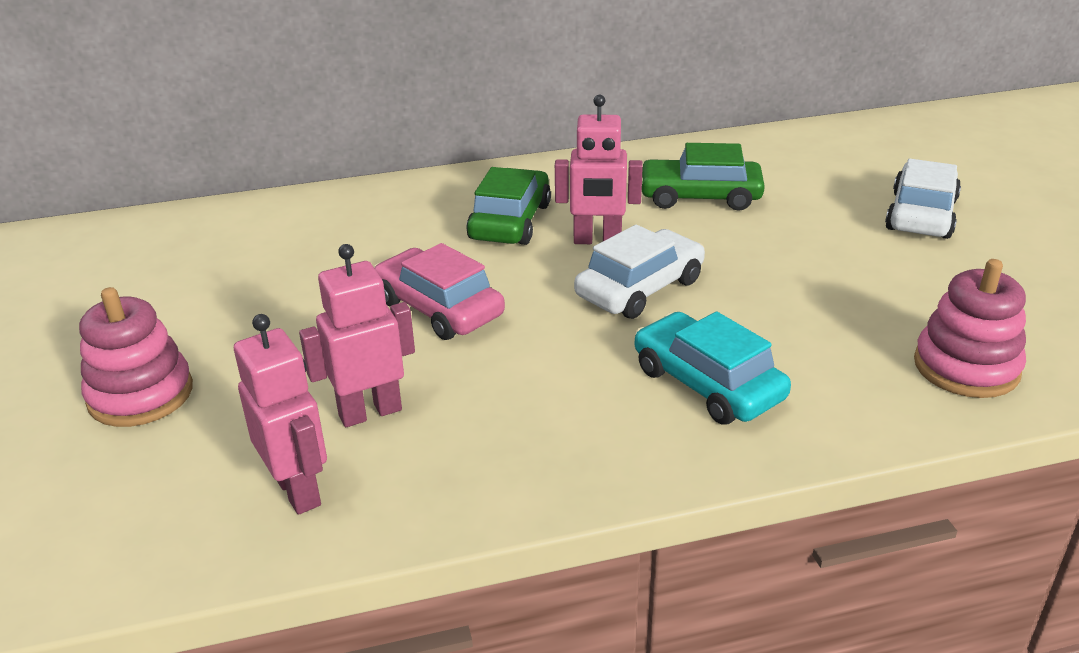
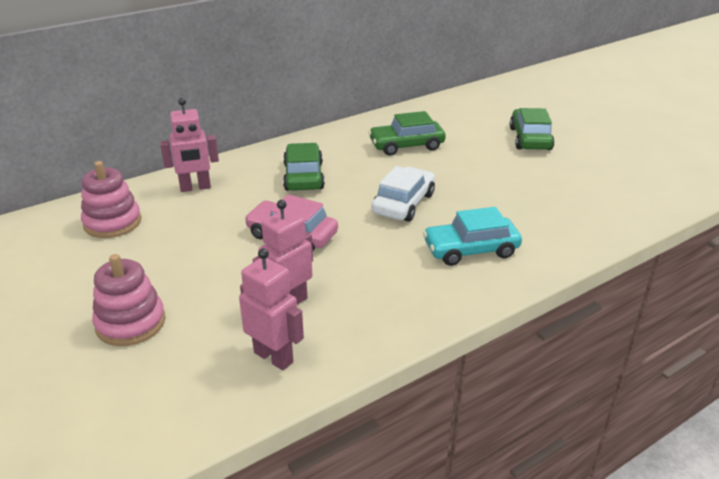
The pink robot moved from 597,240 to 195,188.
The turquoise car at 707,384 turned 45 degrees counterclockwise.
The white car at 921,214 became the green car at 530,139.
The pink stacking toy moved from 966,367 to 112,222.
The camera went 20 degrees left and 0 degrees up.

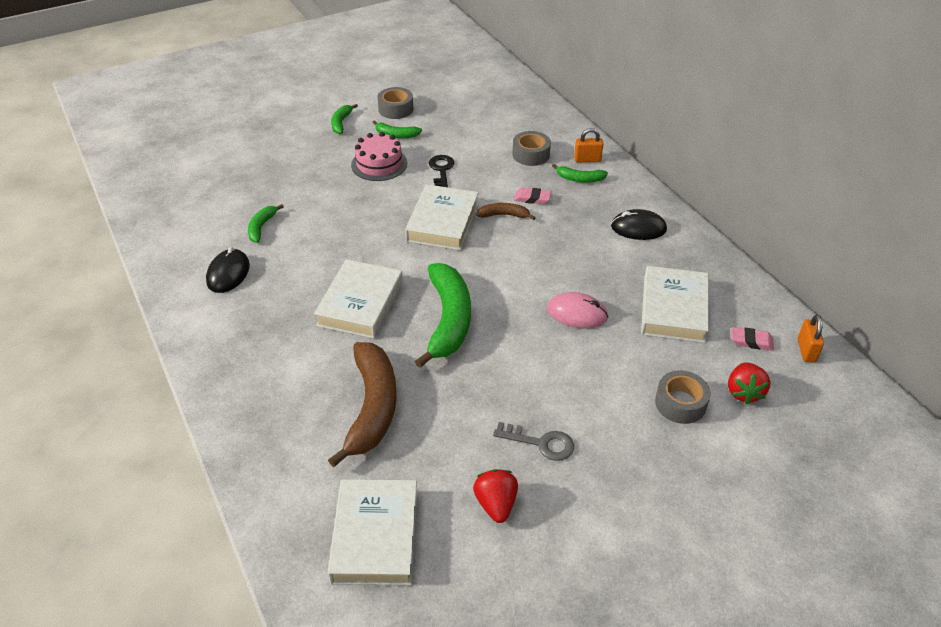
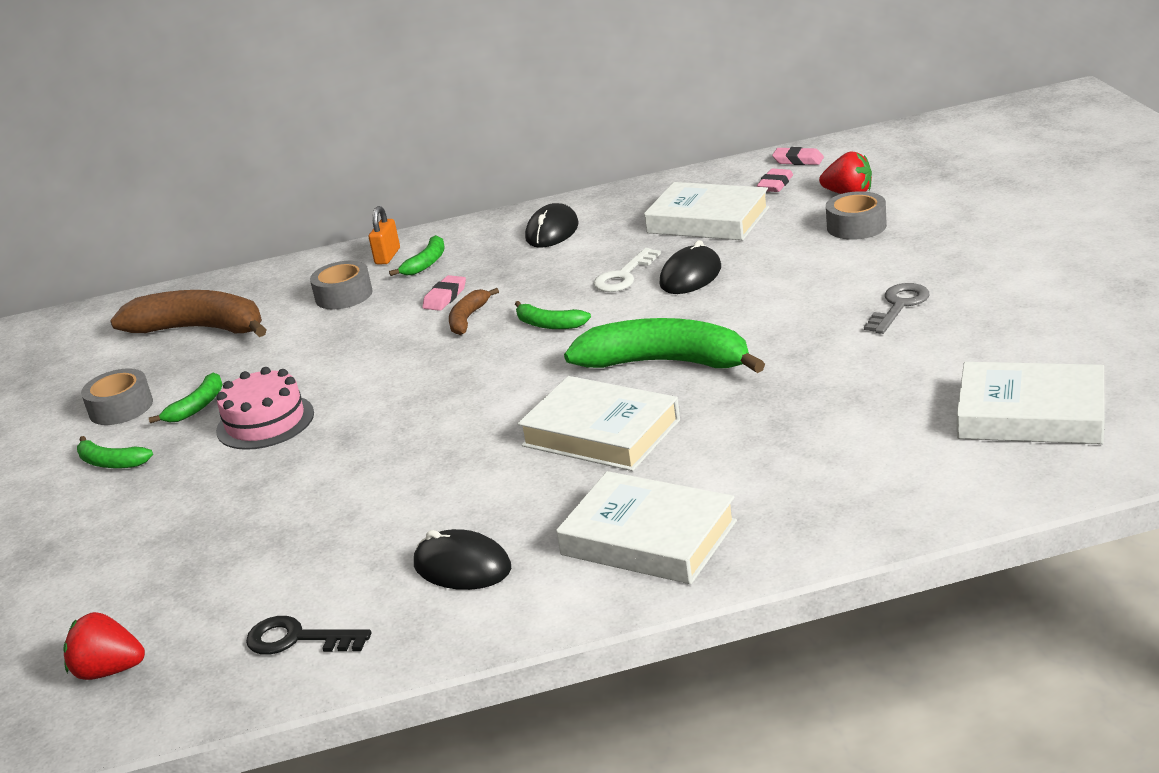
The green banana moved from 261,227 to 549,324.
The brown banana moved from 372,407 to 200,329.
The white book moved from 442,222 to 648,538.
The black key moved from 441,171 to 297,639.
The red strawberry moved from 496,504 to 109,671.
The pink mouse at 577,313 became the black mouse at 690,276.
The orange padlock at 806,350 was replaced by the pink eraser at 798,160.
The white key at 623,276 appeared.
The camera went 70 degrees left and 15 degrees down.

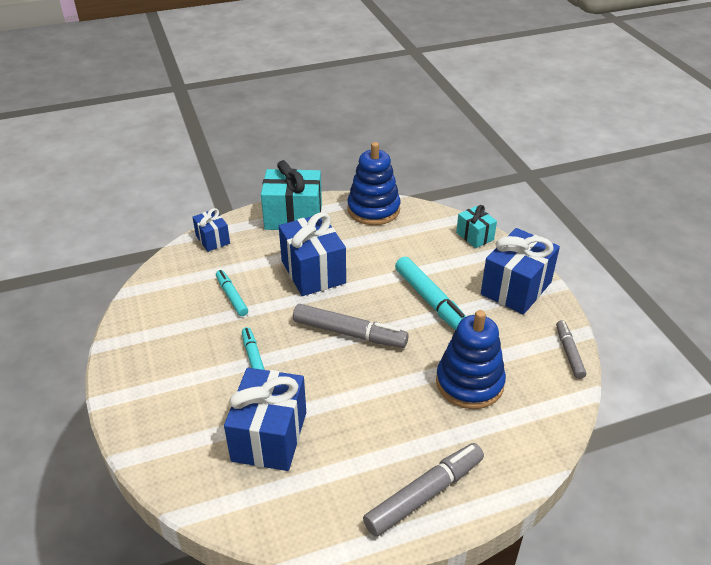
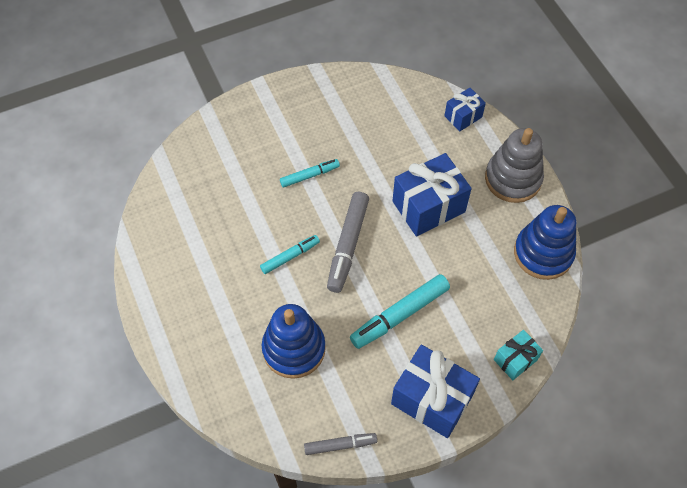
The turquoise marker moved from 232,296 to 290,256.
The blue gift at 269,436 disappeared.
The turquoise gift at 293,217 was replaced by the grey stacking toy at 513,179.
The grey marker at 425,494 disappeared.
The camera went 85 degrees right and 20 degrees up.

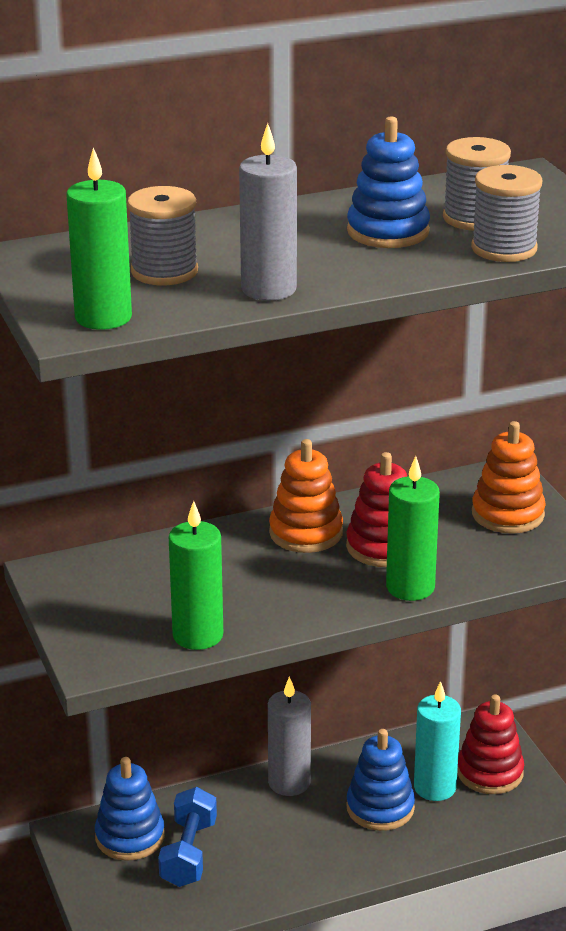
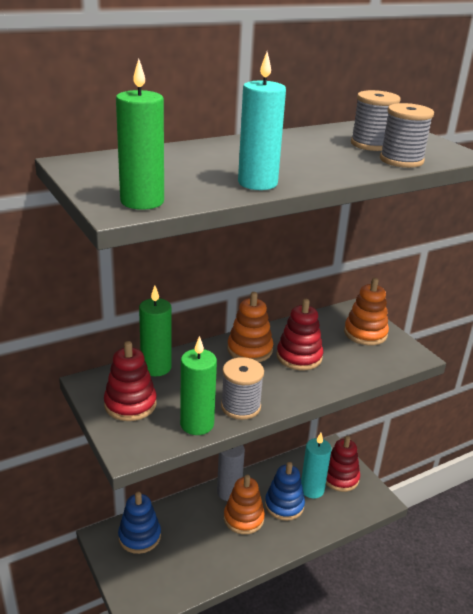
The grey spool moved from 164,271 to 240,407.
The blue dumbbell at 188,853 disappeared.
The grey candle at 268,289 became the turquoise candle at 257,183.
The blue stacking toy at 388,231 disappeared.
The green candle moved from 410,587 to 156,367.
The red stacking toy at 130,404 appeared.
The orange stacking toy at 243,518 appeared.
The camera went 10 degrees left and 0 degrees up.

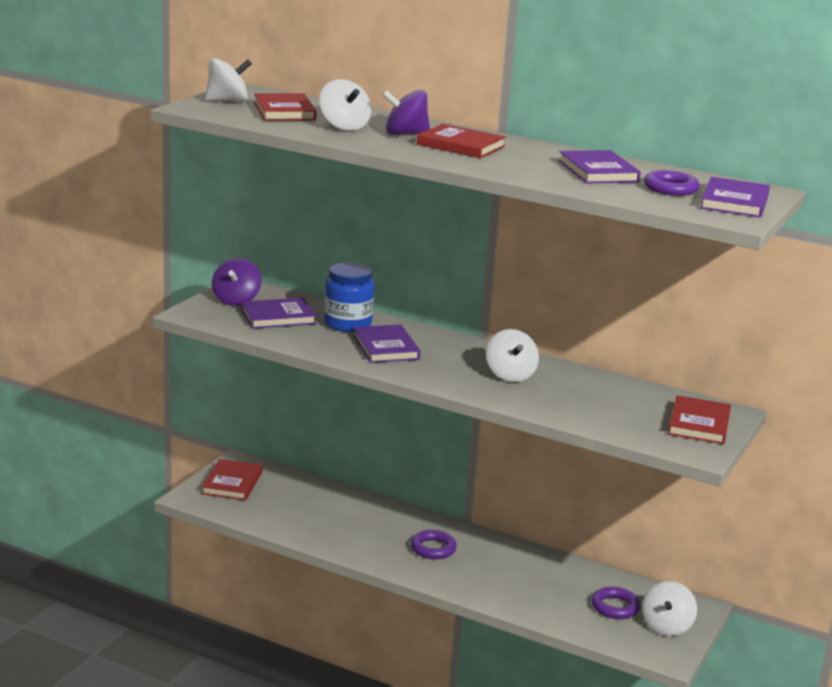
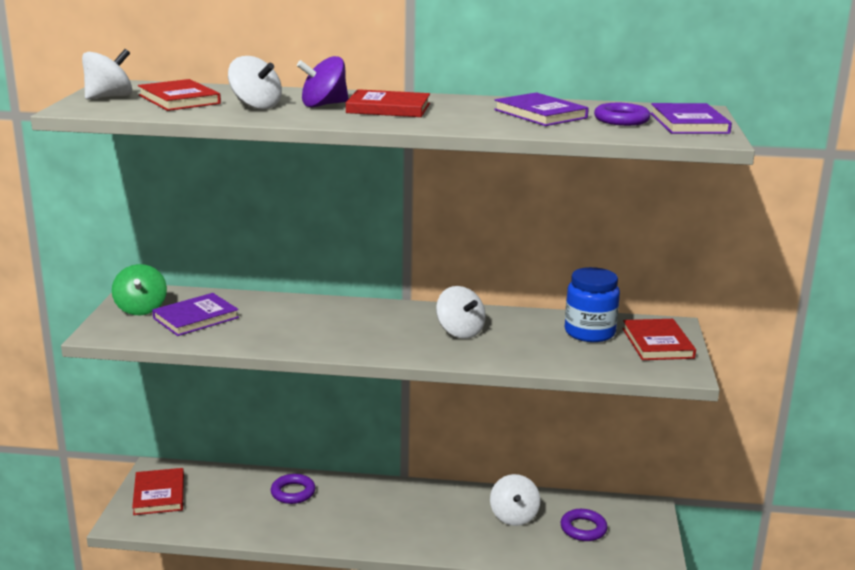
The purple spinning top at 236,300 became the green spinning top at 141,309.
The blue jar moved from 348,324 to 589,332.
The purple book at 386,347 disappeared.
The purple ring moved from 433,548 to 293,492.
The white spinning top moved from 666,626 to 514,516.
The camera went 20 degrees left and 0 degrees up.

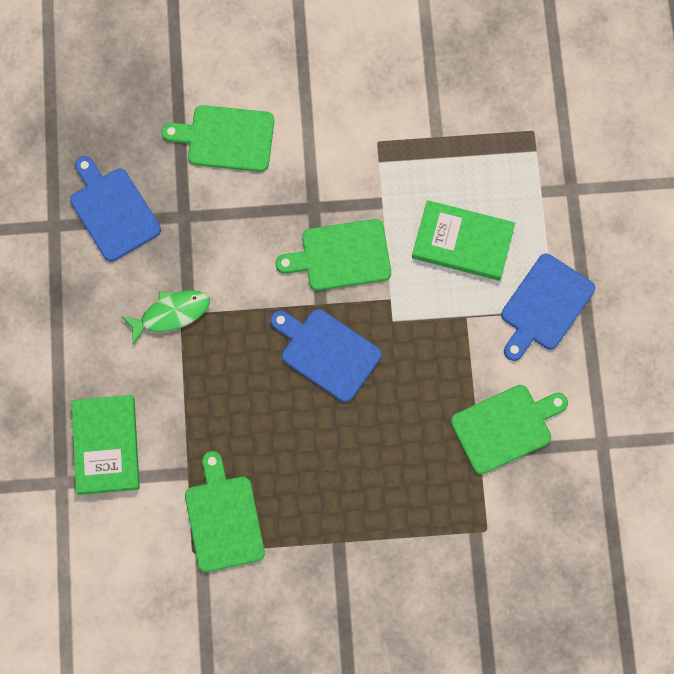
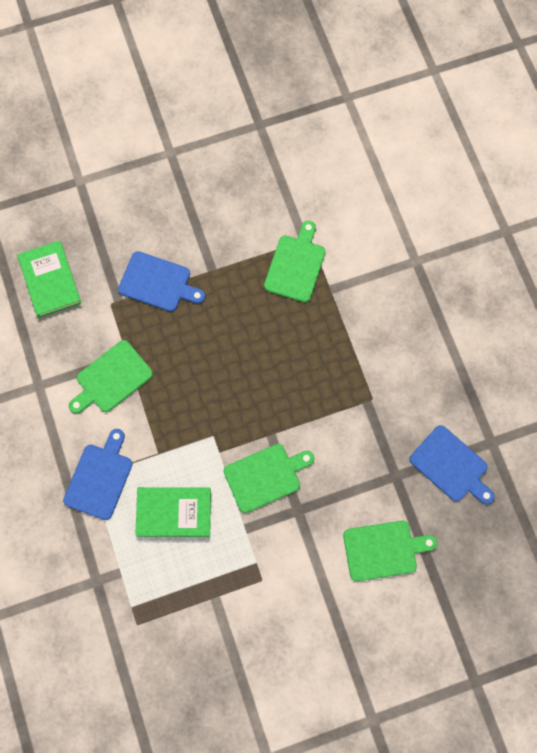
The green book moved from 106,446 to 50,281.
The green fish at 171,314 disappeared.
The green cutting board at 223,519 turned 135 degrees counterclockwise.
The blue cutting board moved from 327,352 to 158,283.
The camera went 165 degrees right and 0 degrees up.

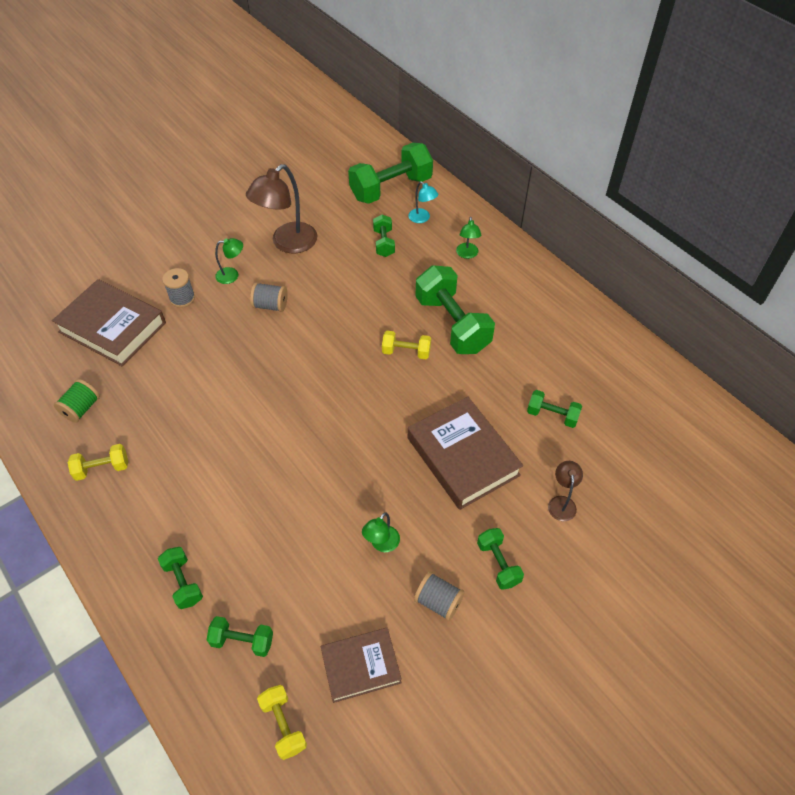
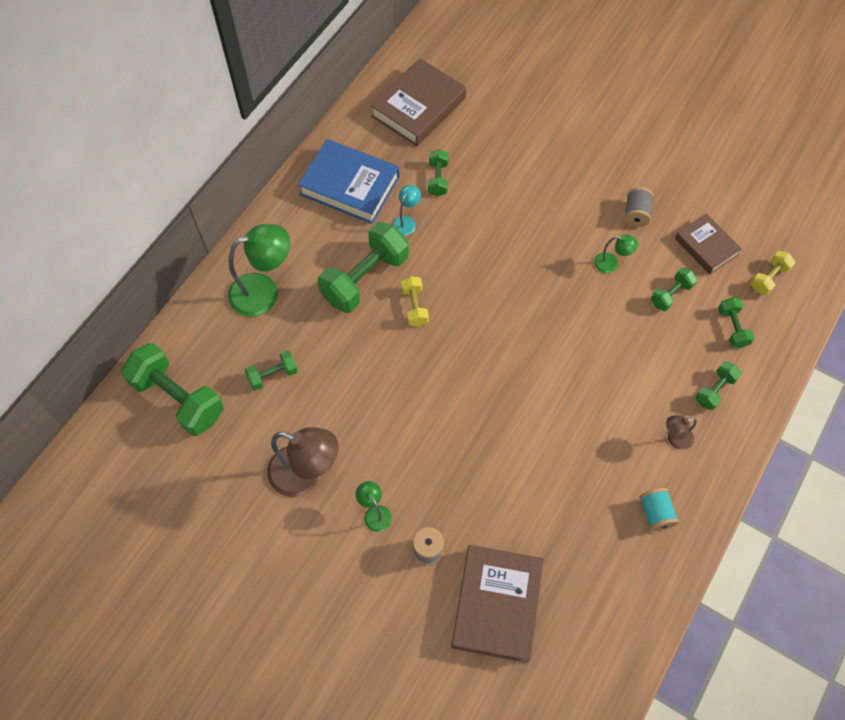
The green spool at 81,408 disappeared.
The yellow dumbbell at 102,468 was replaced by the turquoise spool at 655,513.
The grey spool at 270,305 disappeared.
The turquoise lamp moved from 422,218 to 406,222.
The brown book moved from 462,456 to 418,107.
The green lamp at 467,254 changed to 2.03 times the size.
The green dumbbell moved from 498,563 to 671,294.
The brown lamp moved from 561,502 to 674,439.
The blue book at 350,186 appeared.
The camera went 110 degrees left and 10 degrees up.

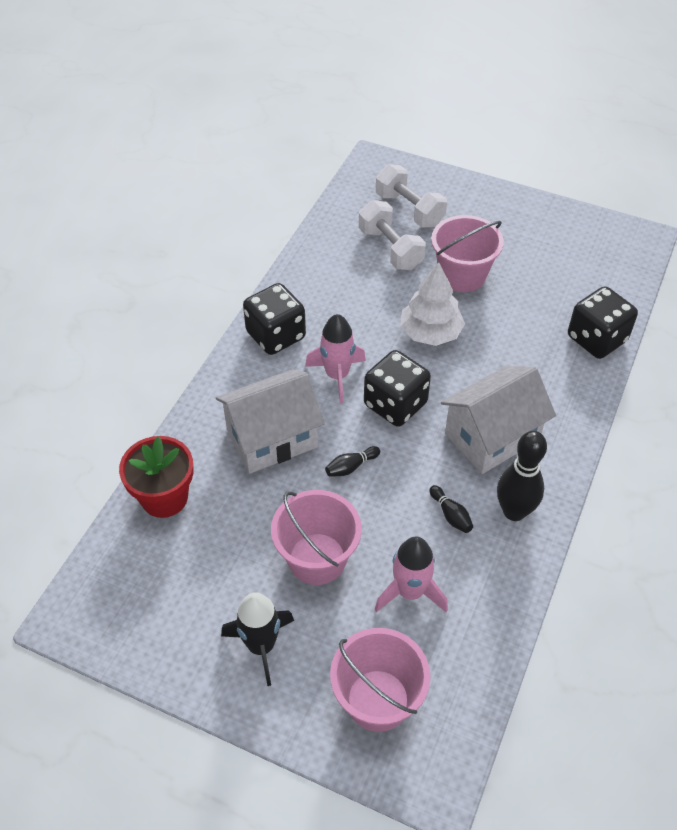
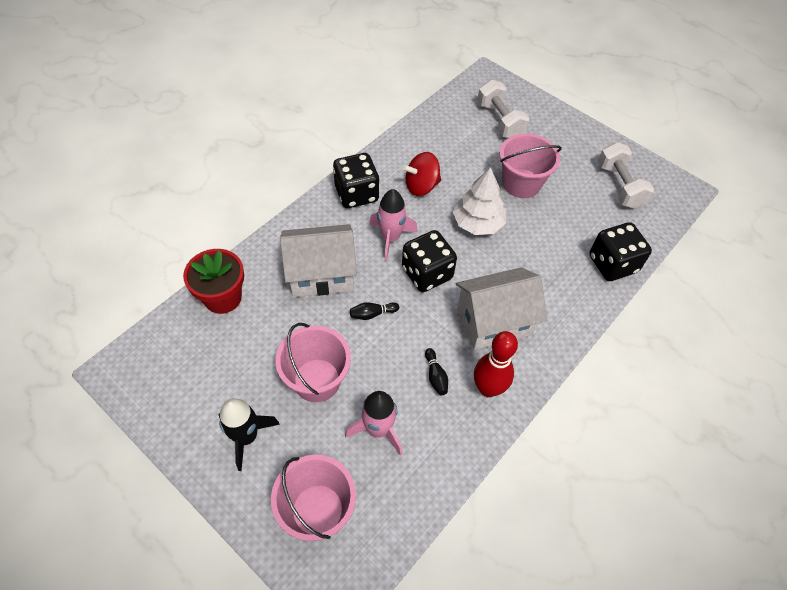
The white dumbbell moved from 390,249 to 619,186.
The black bowling pin at 514,511 became the red bowling pin at 488,388.
The red spinning top at 421,186 appeared.
The camera went 15 degrees right and 5 degrees up.

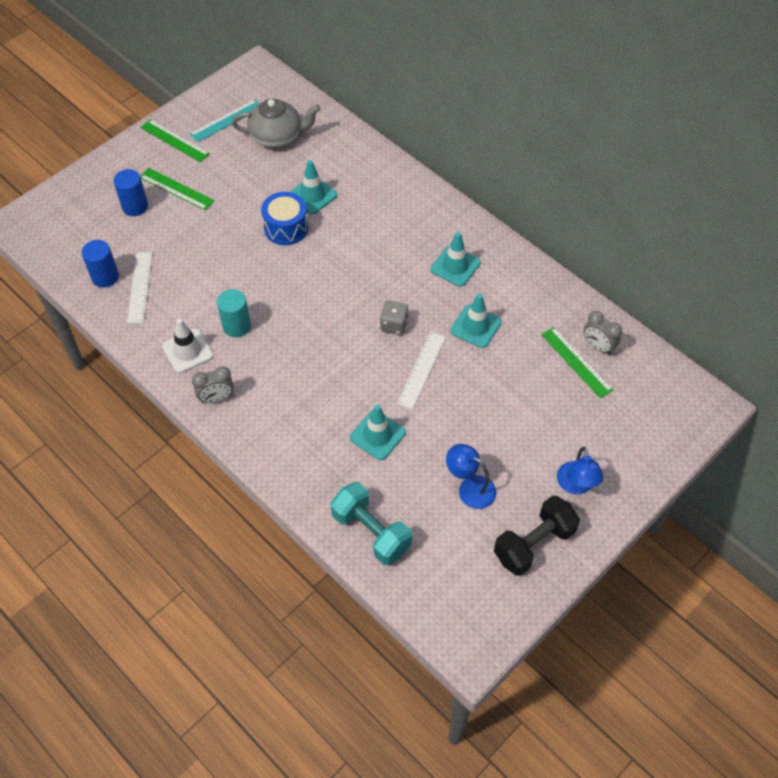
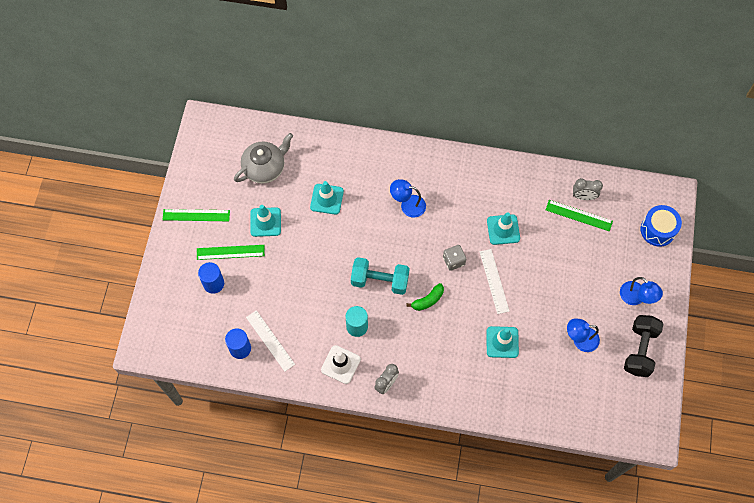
The turquoise ruler at 226,120 disappeared.
The blue drum moved from 286,228 to 657,230.
The turquoise dumbbell moved from 371,532 to 380,281.
The turquoise traffic cone moved from 455,266 to 265,222.
The blue lamp at 407,205 appeared.
The green banana at 428,300 appeared.
The camera went 35 degrees left and 10 degrees up.

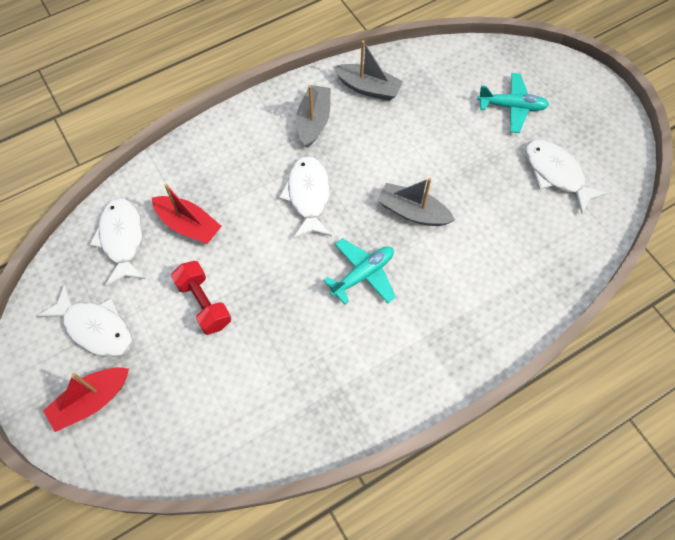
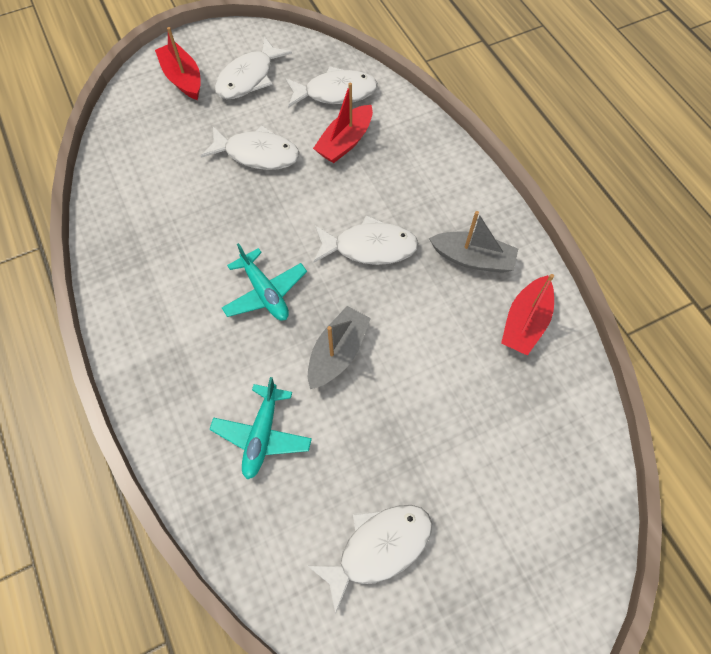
The red dumbbell at 204,303 was replaced by the white fish at 257,154.
The grey boat at 368,88 became the red boat at 525,322.
The turquoise plane moved from 512,107 to 262,435.
The camera went 95 degrees right and 0 degrees up.

